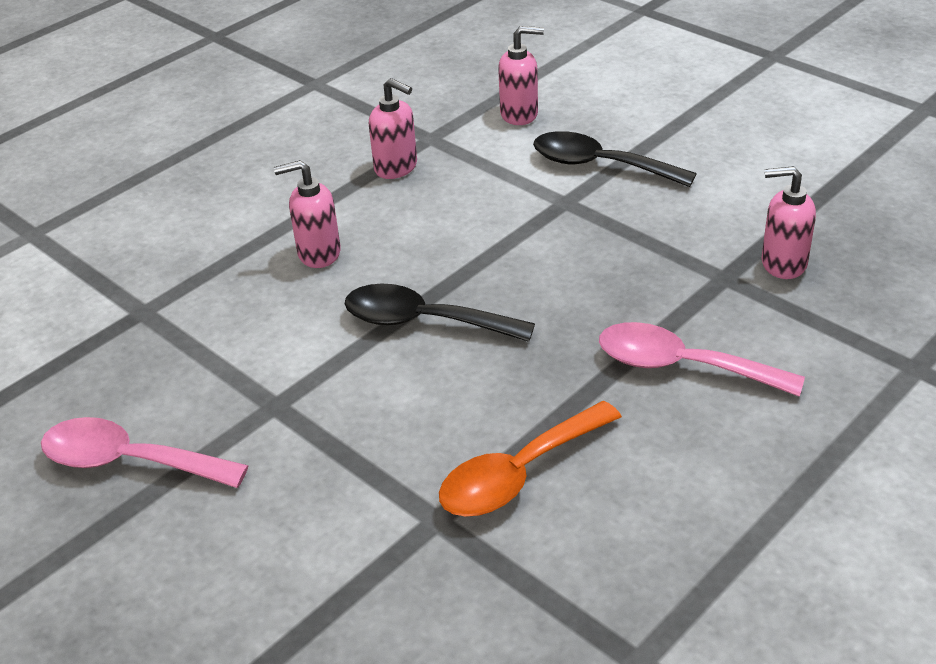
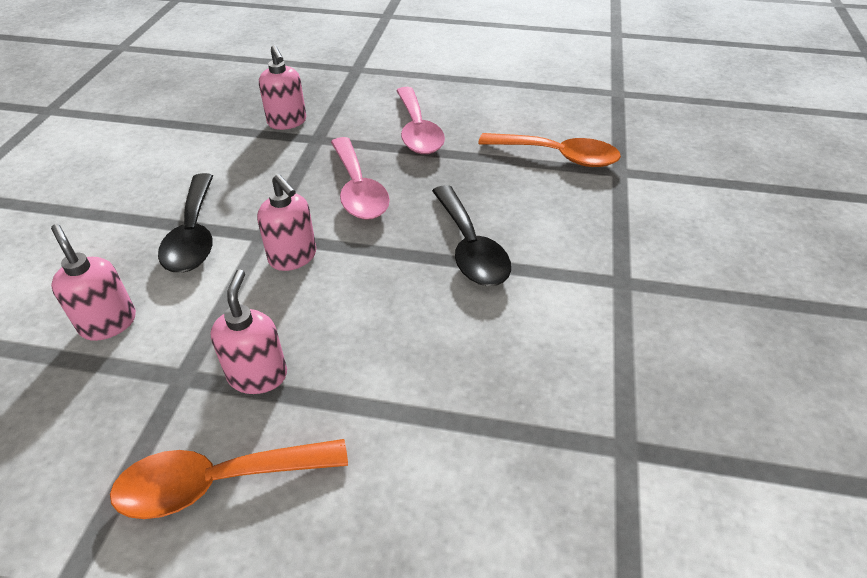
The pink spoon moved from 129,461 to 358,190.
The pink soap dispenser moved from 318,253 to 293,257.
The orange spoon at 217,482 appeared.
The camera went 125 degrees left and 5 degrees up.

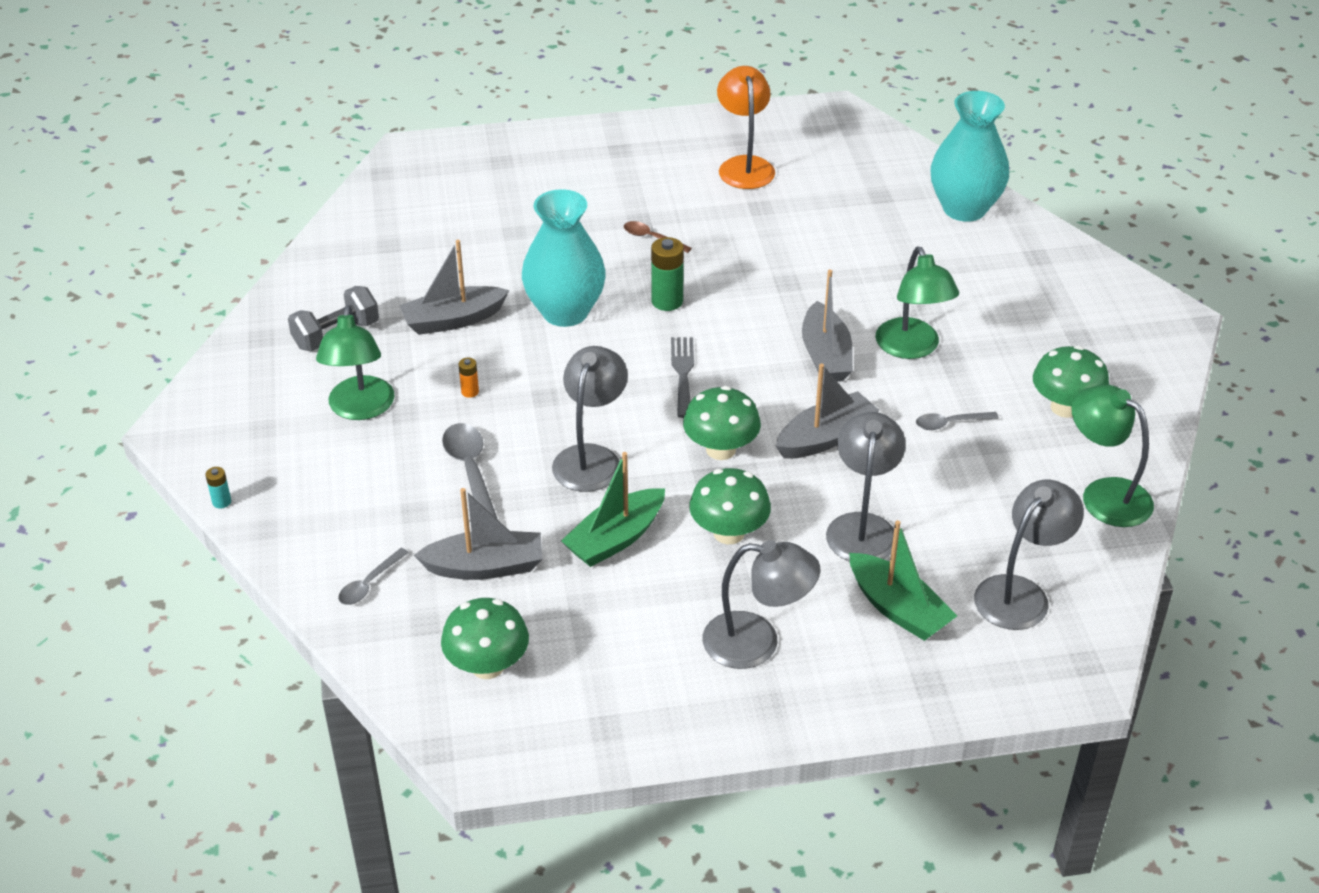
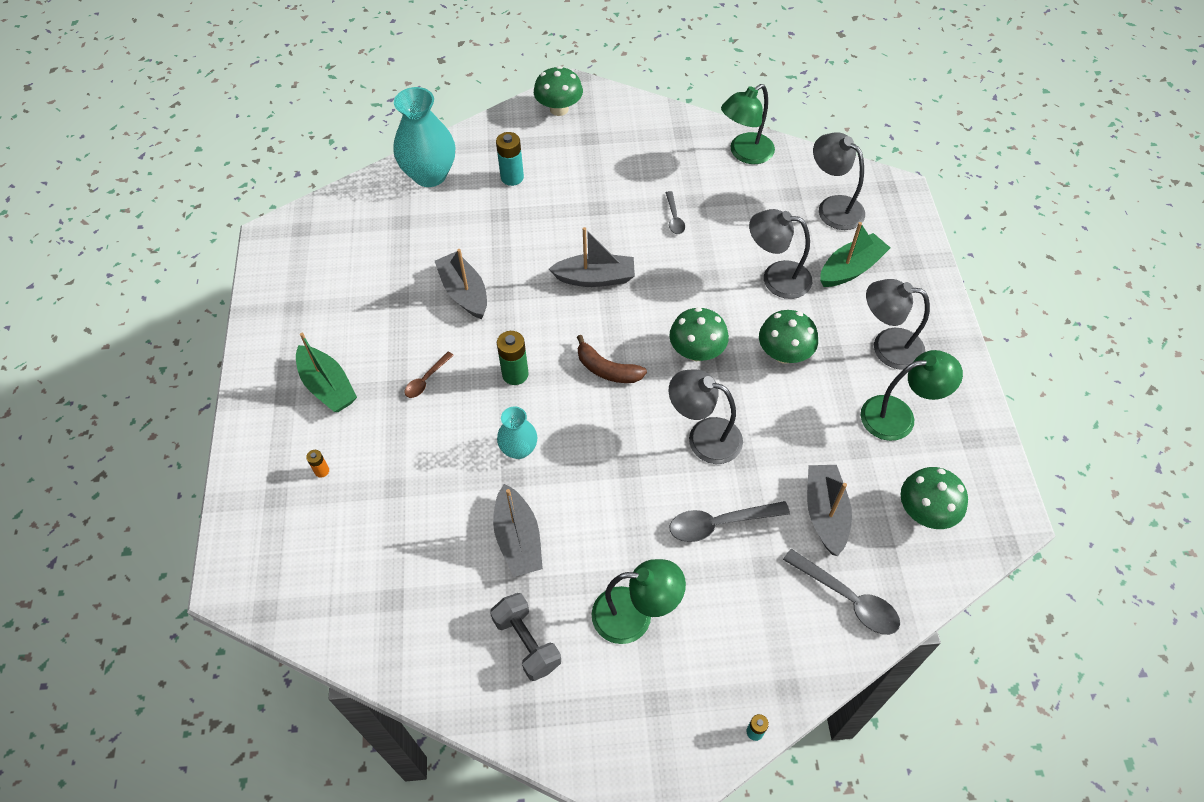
The grey spoon at 369,584 changed to 1.70 times the size.
The orange battery moved from 470,392 to 322,471.
The turquoise vase at 565,312 changed to 0.55 times the size.
The green boat moved from 615,538 to 328,386.
The grey fork at 683,373 was replaced by the brown banana at 607,369.
The grey lamp at 757,642 turned 90 degrees counterclockwise.
The orange lamp at 744,166 disappeared.
The grey boat moved from 825,438 to 464,292.
The green lamp moved from 912,348 to 898,416.
The green mushroom moved from 1065,407 to 559,109.
The turquoise battery at 512,177 appeared.
The camera went 85 degrees left and 15 degrees up.

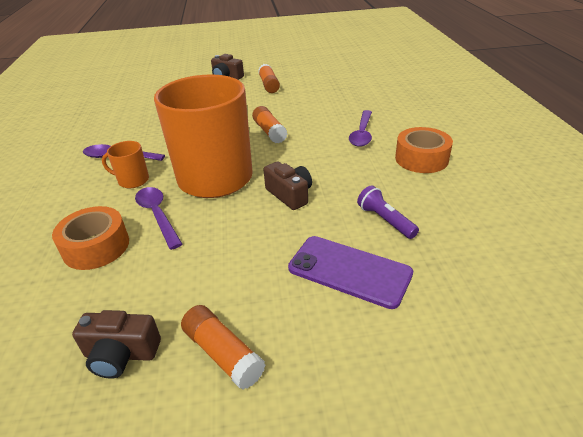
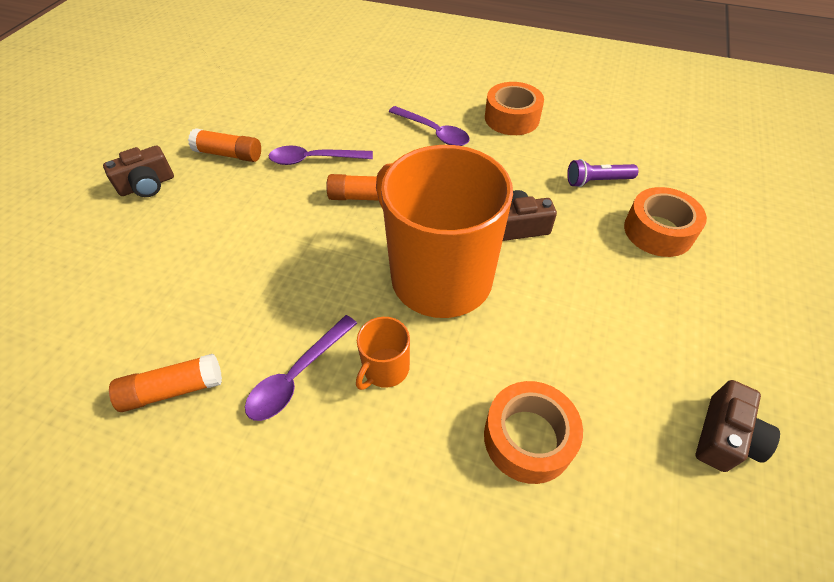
The purple spoon moved from 158,215 to 314,159.
The orange glue stick moved from 223,353 to 173,389.
The purple phone at 349,271 was replaced by the orange tape at 658,231.
The camera went 65 degrees left and 15 degrees up.

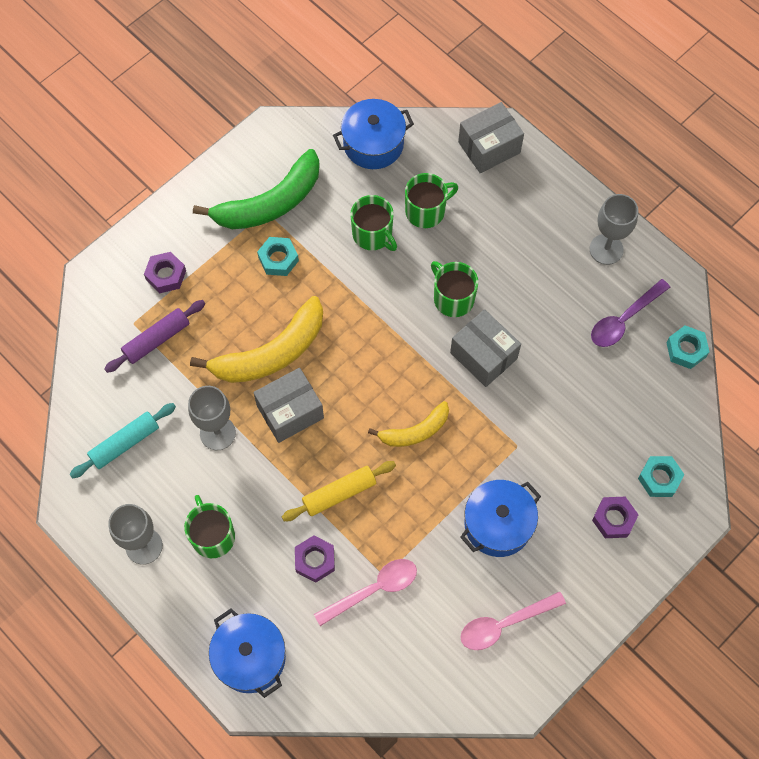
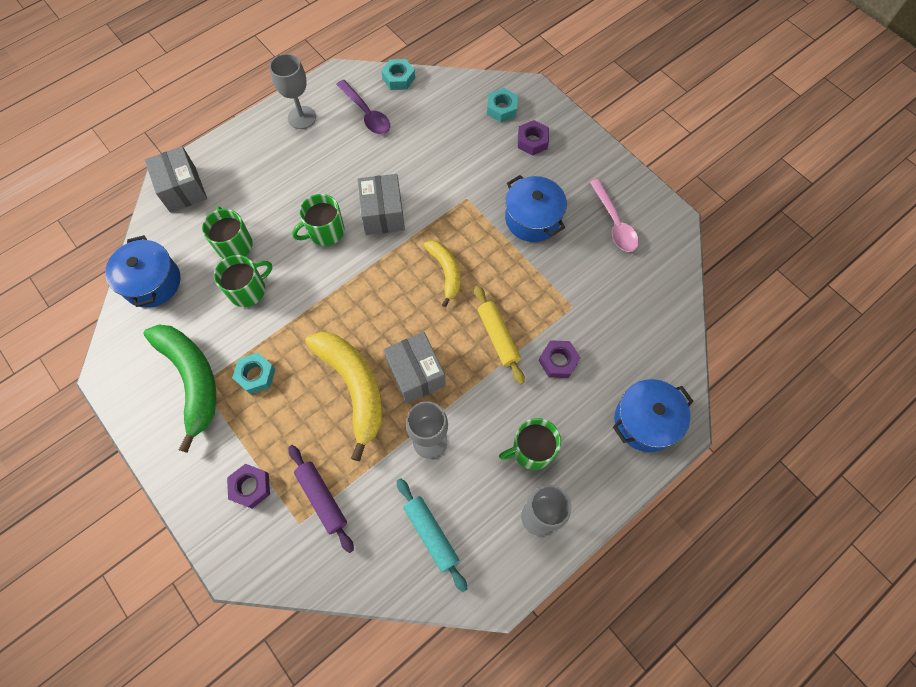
The pink spoon at 374,589 disappeared.
The grey box at 483,355 turned 60 degrees counterclockwise.
The camera went 85 degrees left and 0 degrees up.

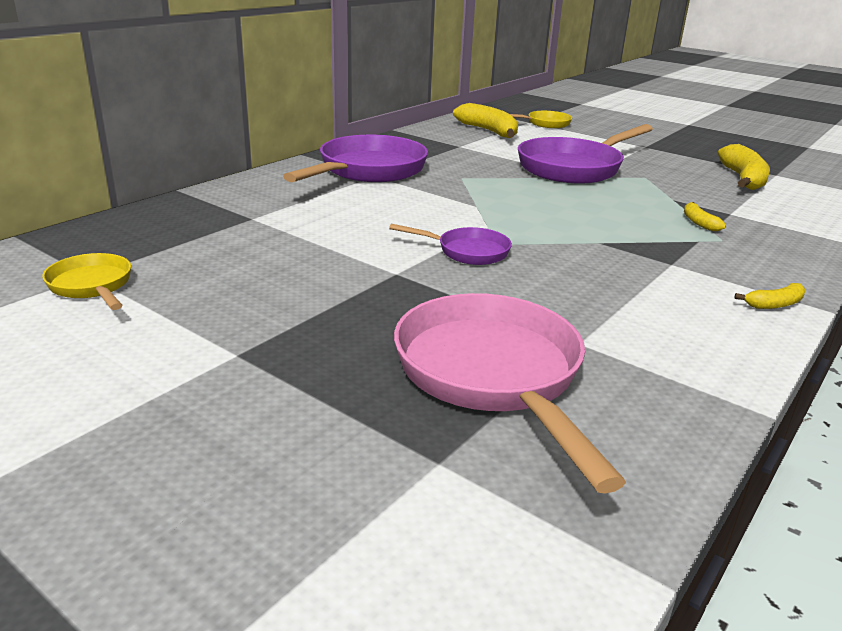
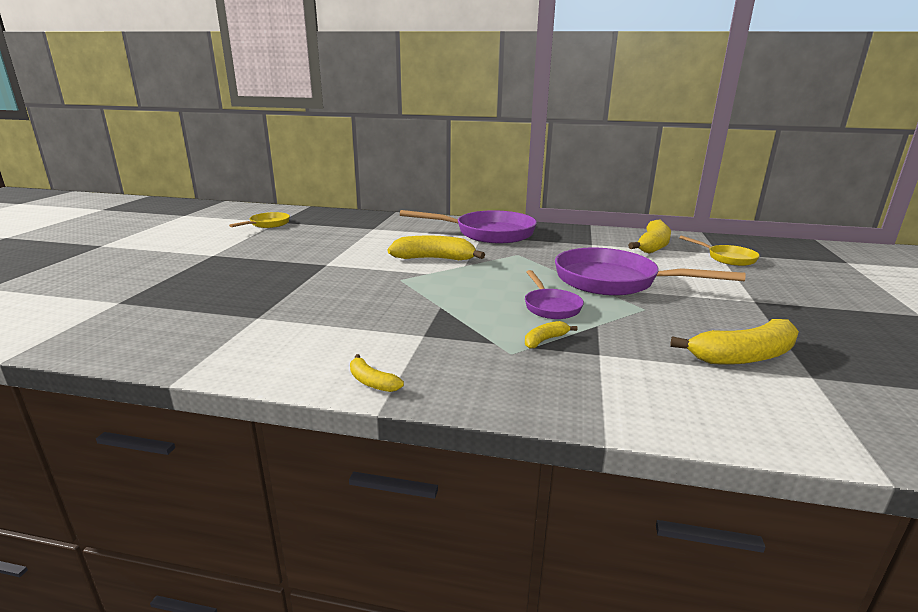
The purple pan moved from 467,251 to 550,306.
The pink pan at 492,376 disappeared.
The yellow banana at 434,259 appeared.
The camera went 65 degrees right and 5 degrees down.

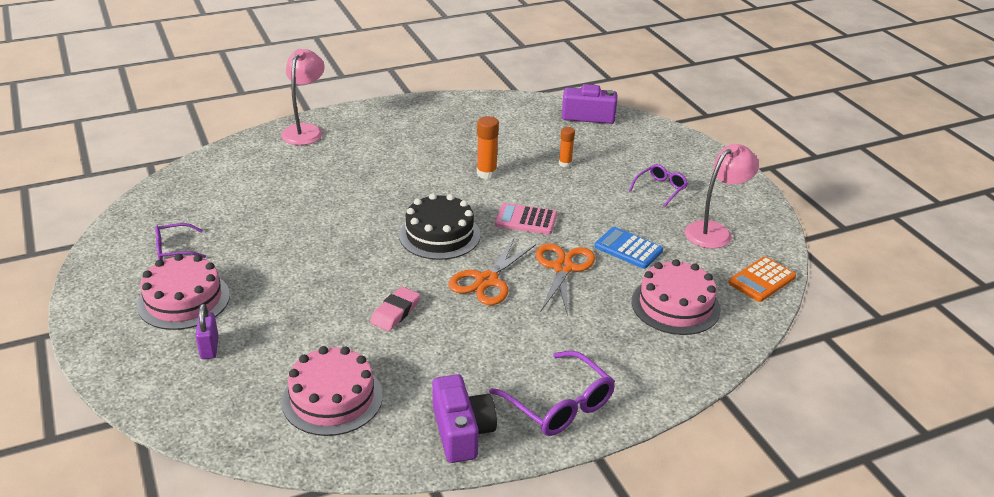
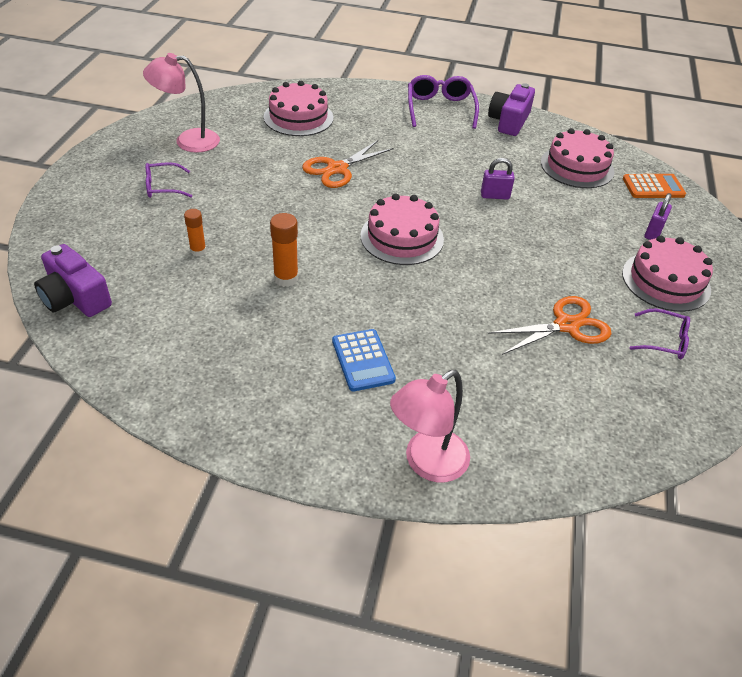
The pink eraser at 395,312 was replaced by the purple padlock at 495,196.
The black cake at 439,235 became the pink cake at 402,237.
The orange scissors moved from 487,281 to 566,325.
The pink calculator at 526,220 disappeared.
The blue calculator moved from 628,249 to 363,360.
The orange calculator moved from 761,280 to 653,187.
The camera went 145 degrees left and 10 degrees up.

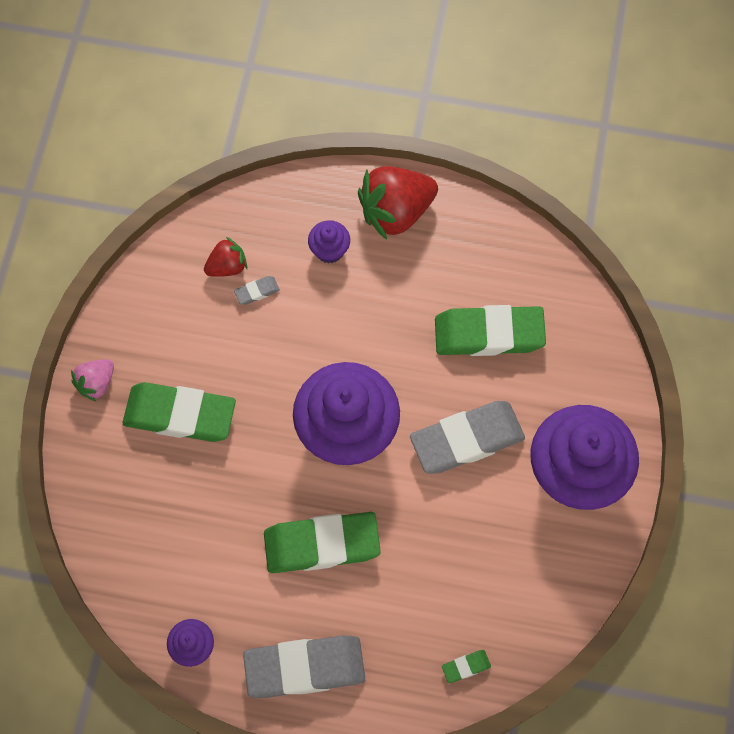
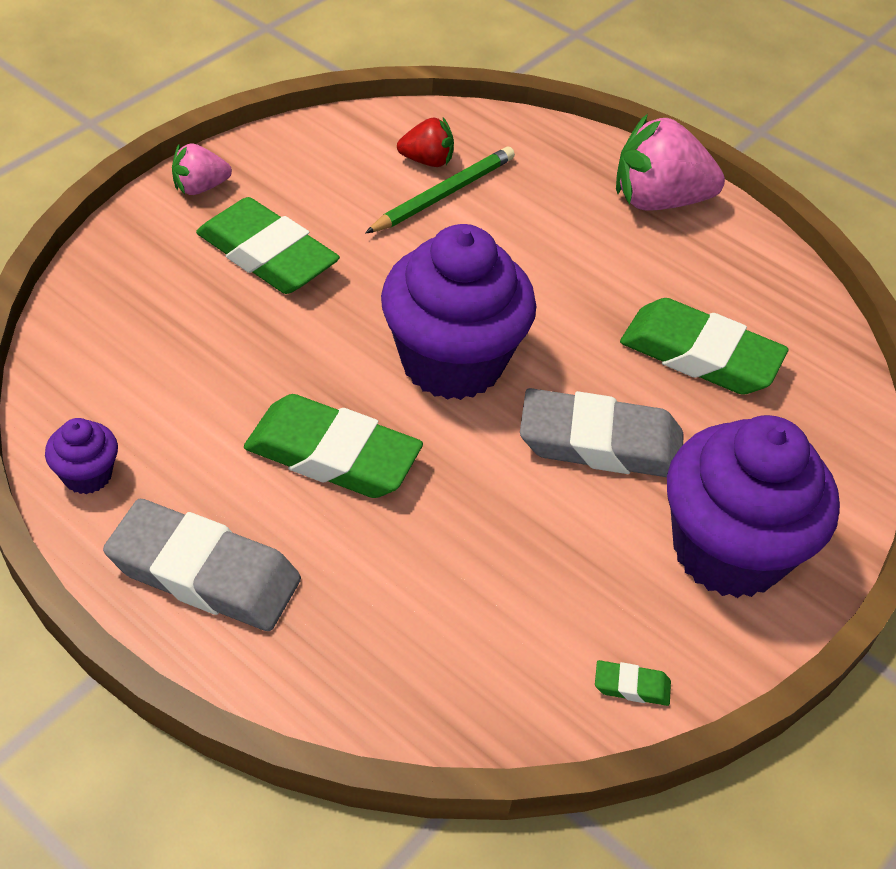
The grey eraser at 257,292 was replaced by the green pencil at 443,194.
The purple cupcake at 329,250 disappeared.
The red strawberry at 396,212 became the pink strawberry at 658,200.
The green eraser moved from 466,666 to 631,686.
The camera went 25 degrees right and 20 degrees down.

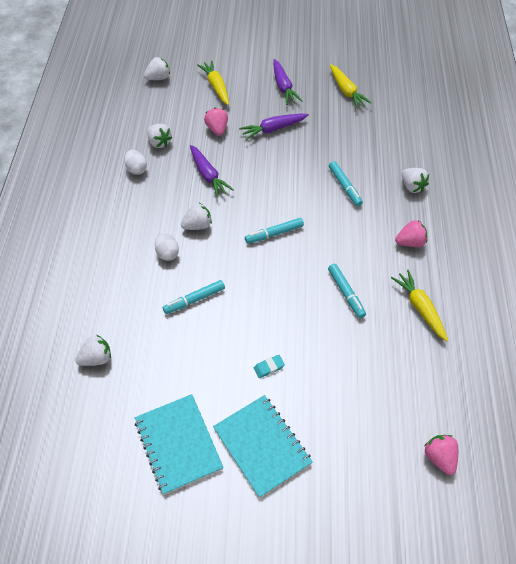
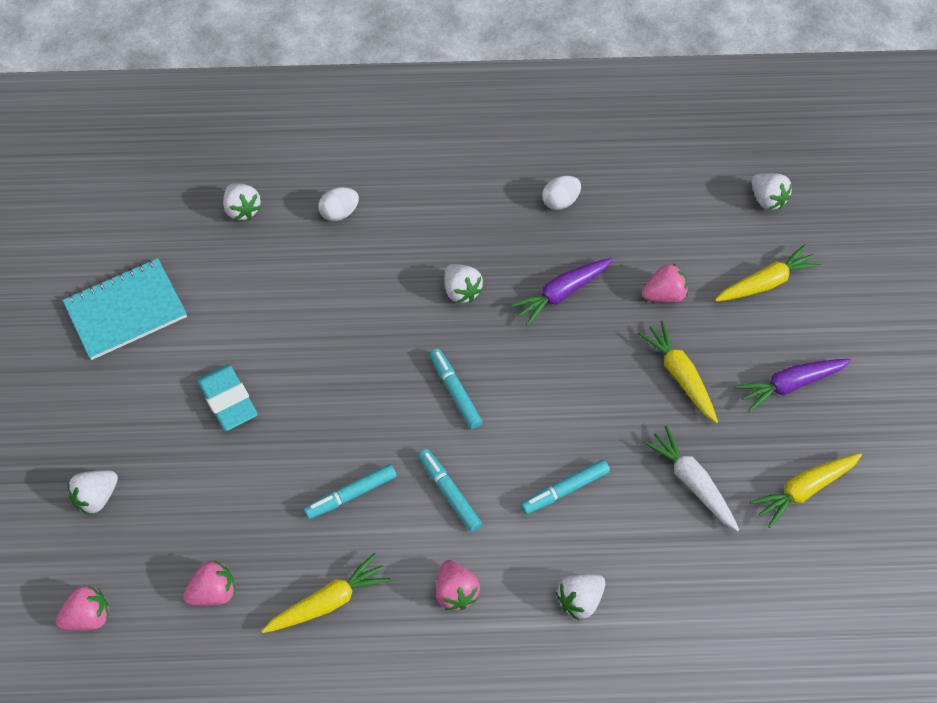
The white strawberry moved from 159,142 to 97,497.
The white egg moved from 167,253 to 339,213.
The turquoise marker moved from 194,300 to 449,493.
The turquoise notebook at 262,446 disappeared.
The purple carrot at 273,129 became the yellow carrot at 679,375.
The turquoise eraser at 269,367 changed to 1.93 times the size.
The pink strawberry at 214,592 appeared.
The white carrot at 691,482 appeared.
The camera went 85 degrees right and 5 degrees up.

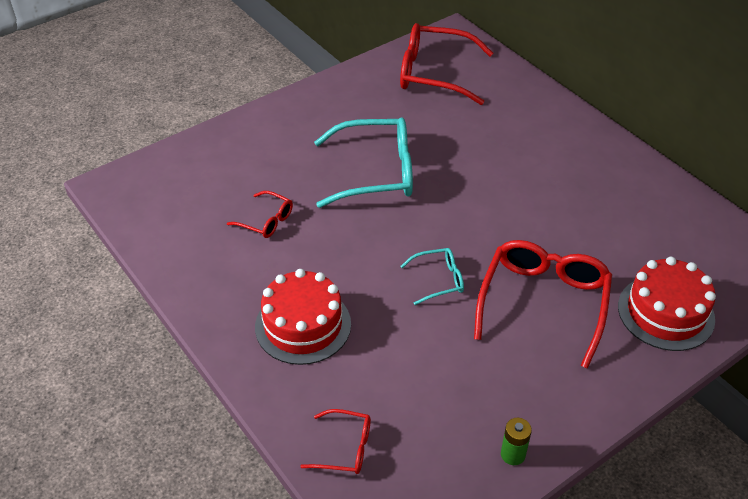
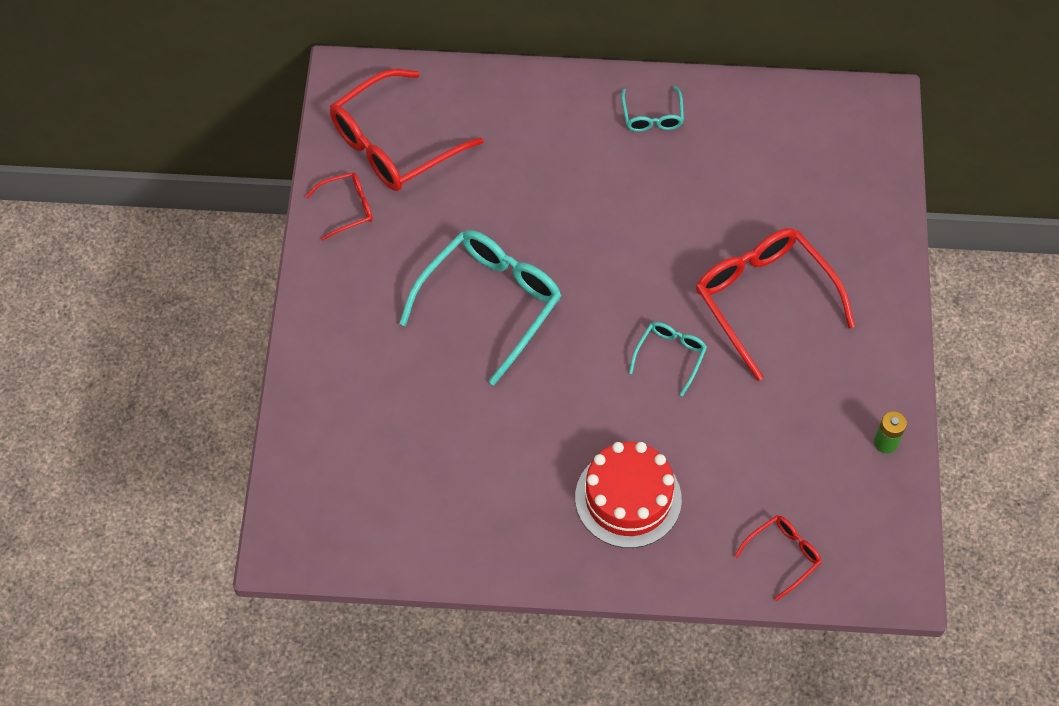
The red glasses moved from 266,221 to 347,208.
The red cake at 665,312 disappeared.
The turquoise glasses at 652,116 appeared.
The camera went 50 degrees left and 15 degrees up.

